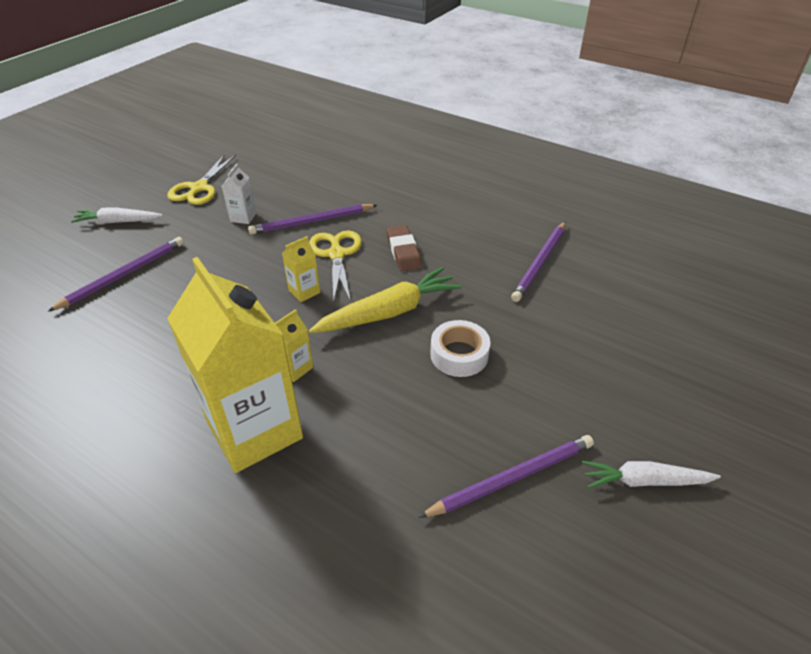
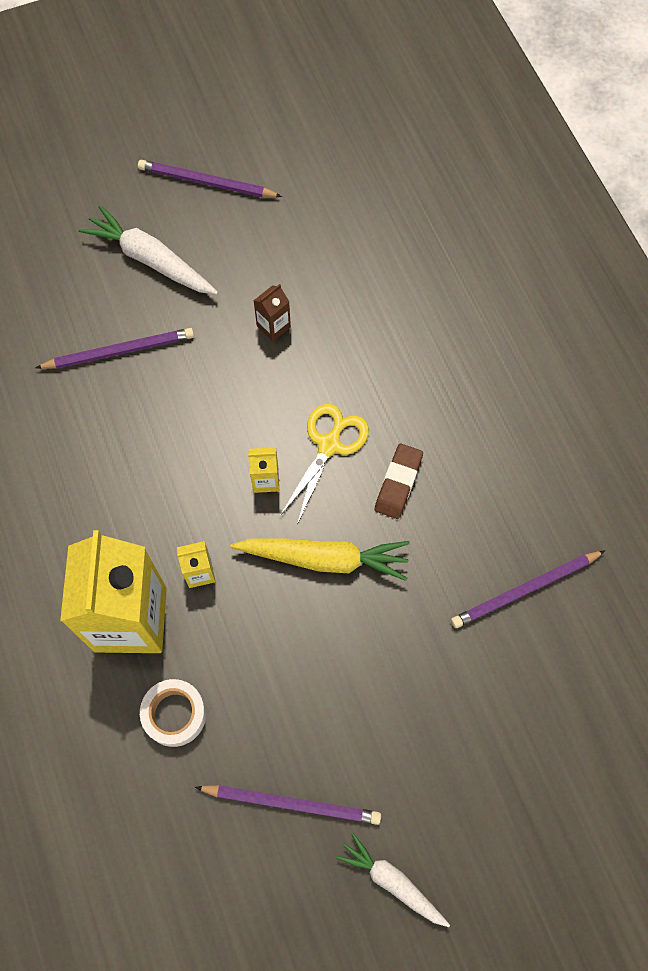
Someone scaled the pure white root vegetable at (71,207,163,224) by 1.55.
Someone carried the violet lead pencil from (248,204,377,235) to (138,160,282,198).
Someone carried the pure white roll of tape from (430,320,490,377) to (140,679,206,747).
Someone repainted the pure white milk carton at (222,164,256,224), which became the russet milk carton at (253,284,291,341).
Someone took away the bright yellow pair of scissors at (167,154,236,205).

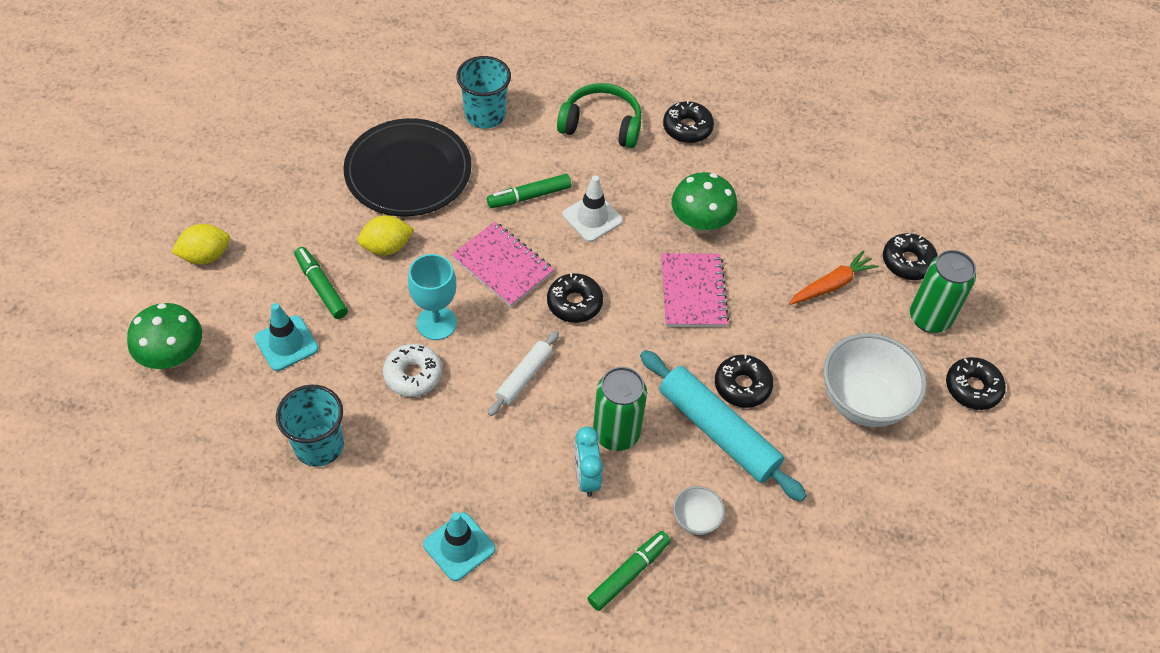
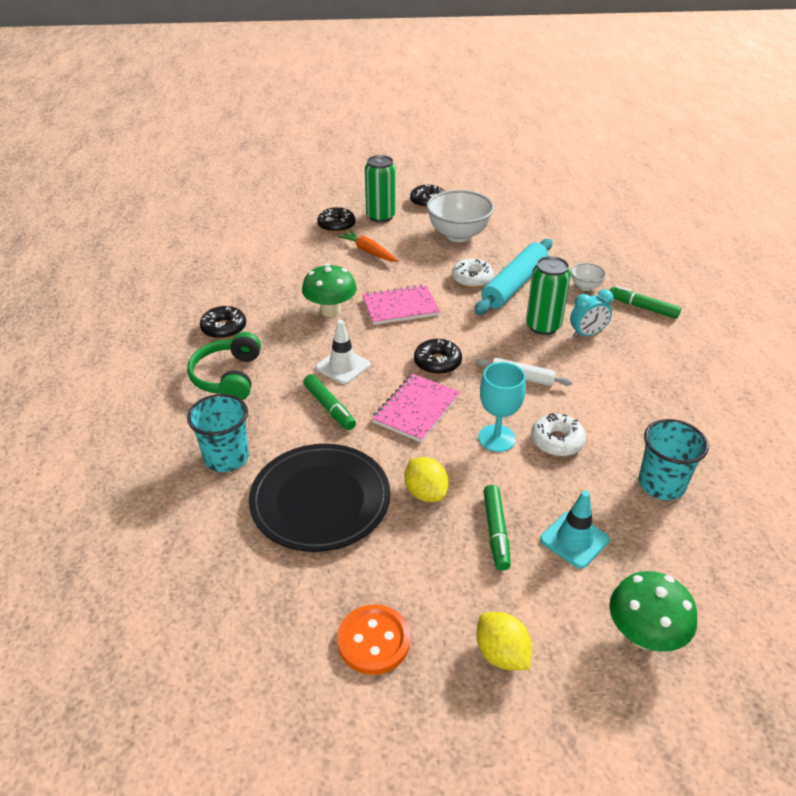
Someone put down the bright orange sewing button at (337,604,410,675).
Someone repainted the jet-black doughnut at (715,354,774,408), which became the pure white doughnut at (452,258,494,288).
Someone rotated the emerald marker at (294,247,348,319) by 45 degrees counterclockwise.
Someone took away the aqua road cone at (423,512,496,581).

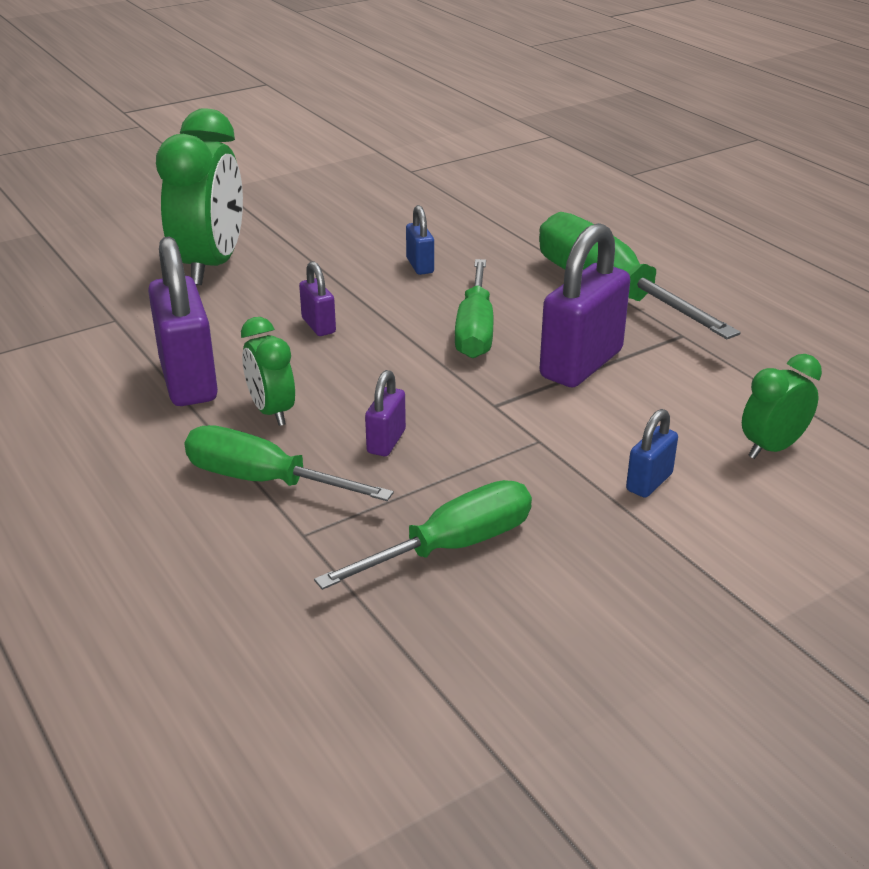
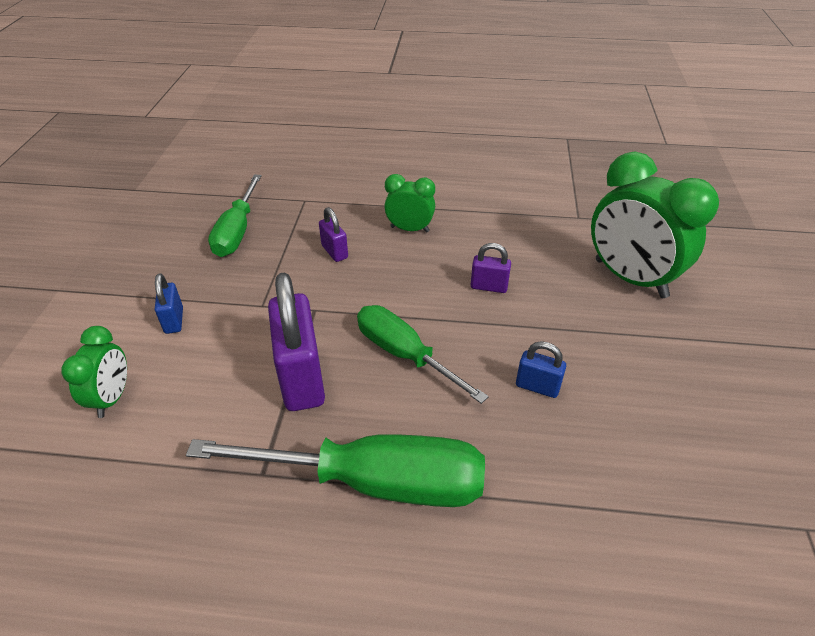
Someone took away the violet padlock at (148,237,218,406).
Someone took away the emerald flat screwdriver at (185,425,394,501).

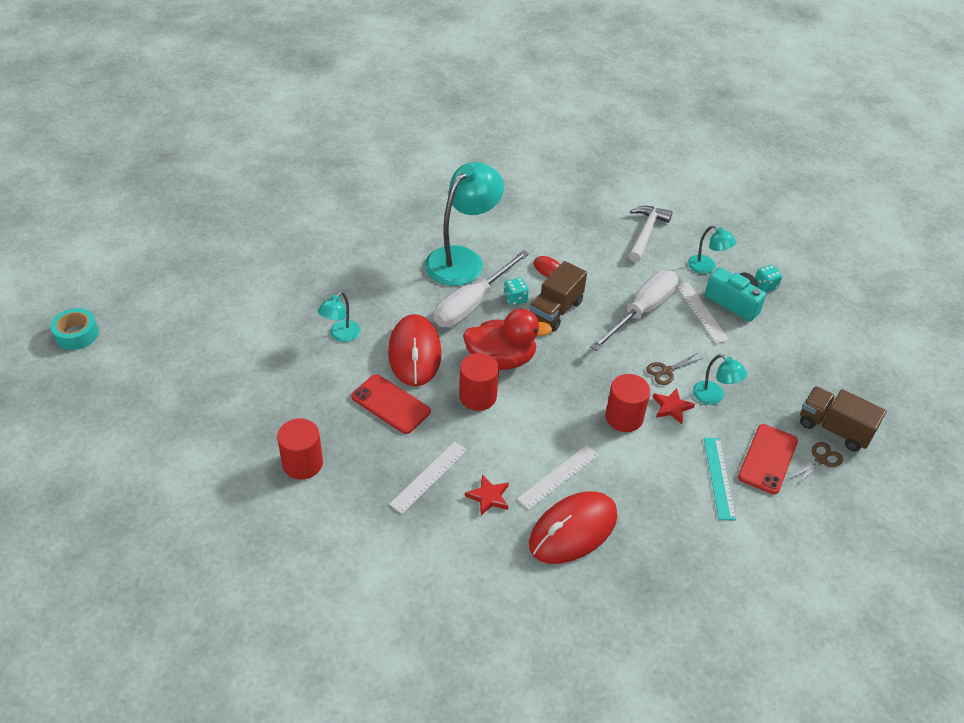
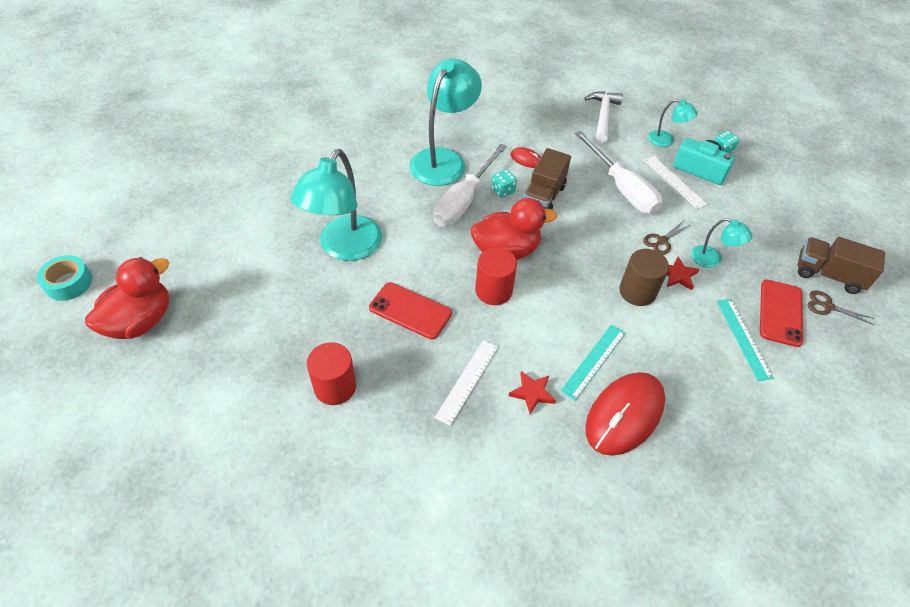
Someone put down the crimson rubber duck at (85,257,169,339).
Someone scaled the aqua reading lamp at (318,292,360,342) by 2.07.
Someone repainted the pure white measuring stick at (517,445,599,510), which became the aqua measuring stick at (561,324,625,400).
Someone rotated the pure white flat screwdriver at (590,270,678,351) by 120 degrees clockwise.
Someone repainted the crimson cylinder shape at (605,374,650,432), which became the russet cylinder shape at (619,249,669,306).
Someone rotated the russet pair of scissors at (790,442,843,484) by 105 degrees counterclockwise.
Someone took away the crimson computer mouse at (388,314,442,387).

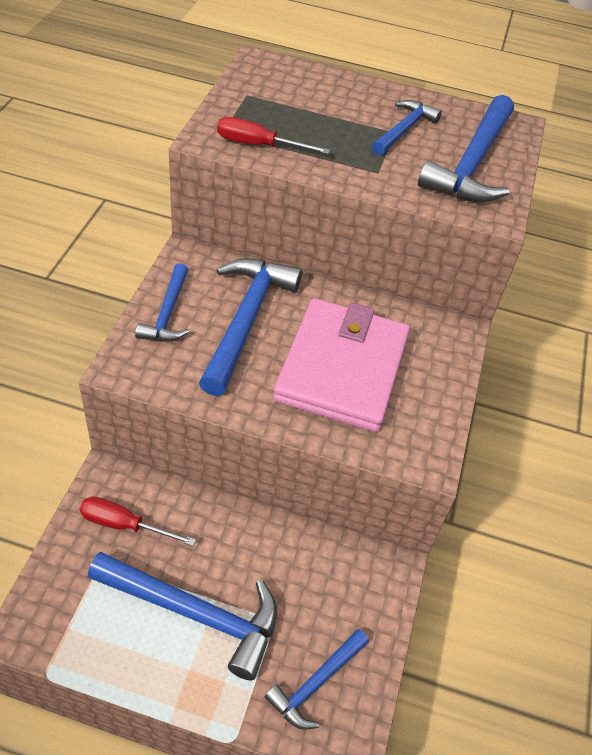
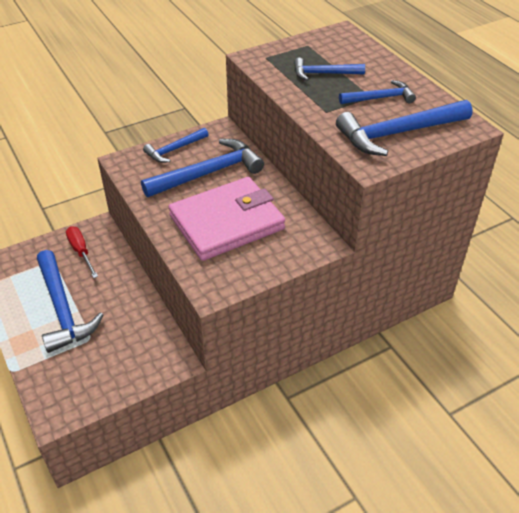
Someone carried the royal blue hammer from (265,629,369,730) to (294,58,365,81).
Someone took away the crimson flat screwdriver at (217,117,330,154).

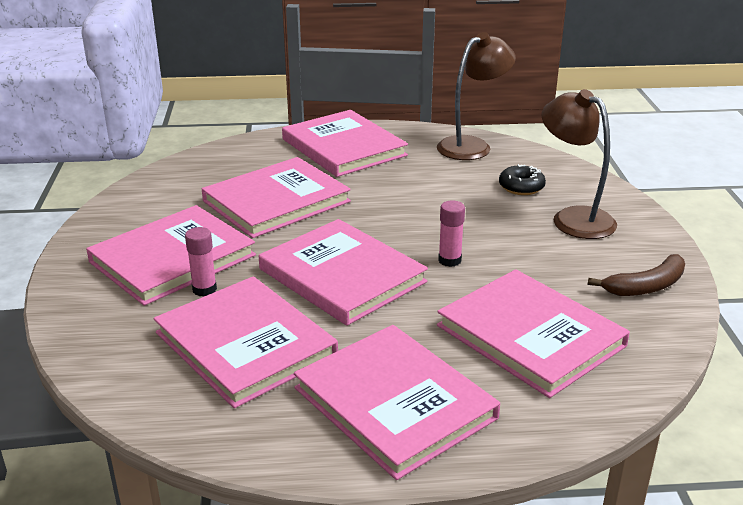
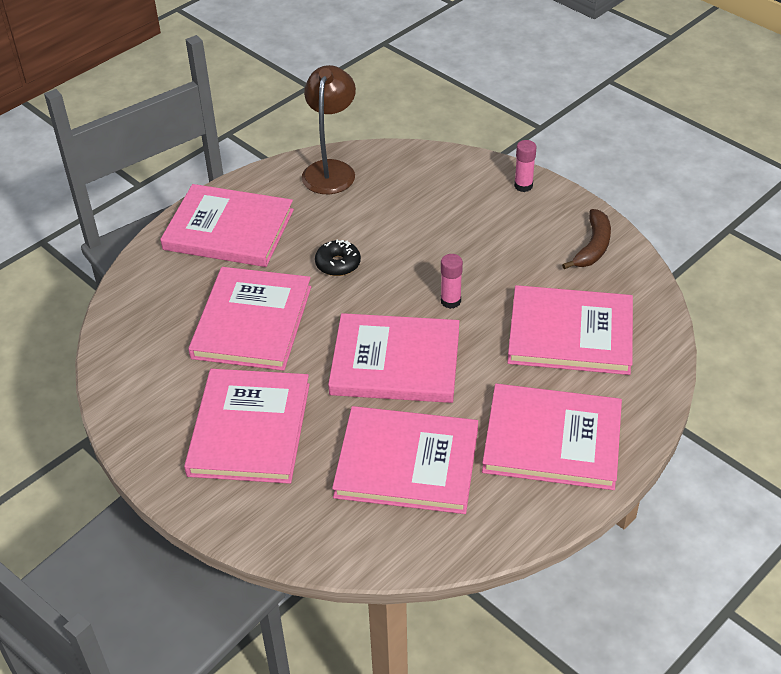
Someone carried the jet-black doughnut from (499,164,546,195) to (315,240,361,276).
Someone carried the pink glue from (185,227,217,297) to (514,140,537,192).
Someone took away the russet reading lamp at (542,89,617,239).

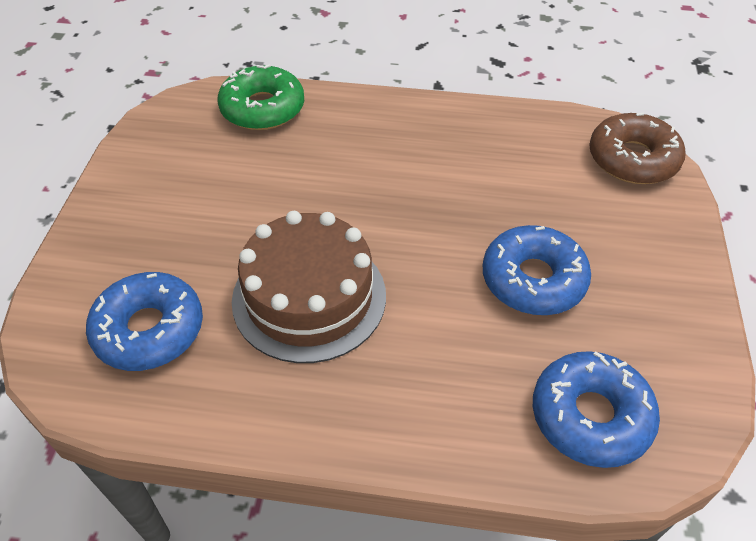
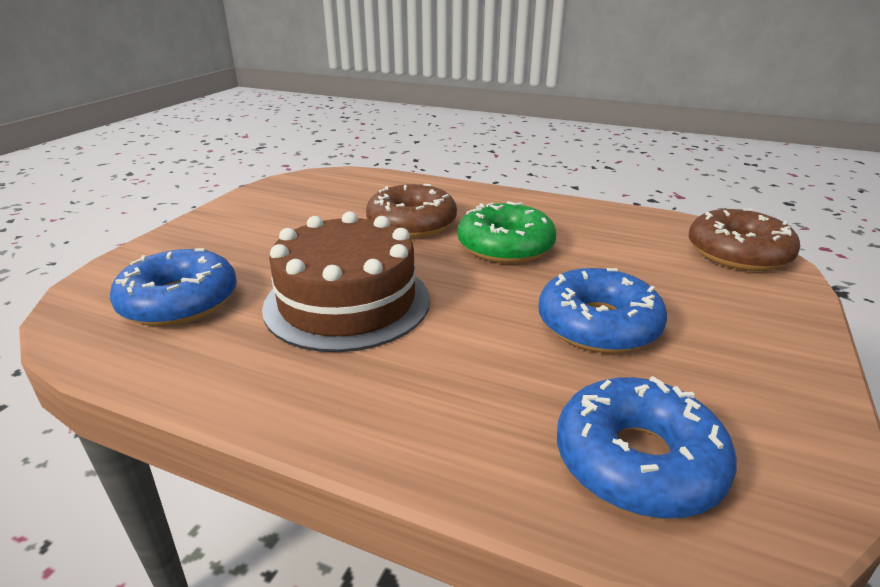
Someone put down the russet doughnut at (366,184,457,238).
Someone carried the emerald doughnut from (217,64,304,130) to (458,201,556,263).

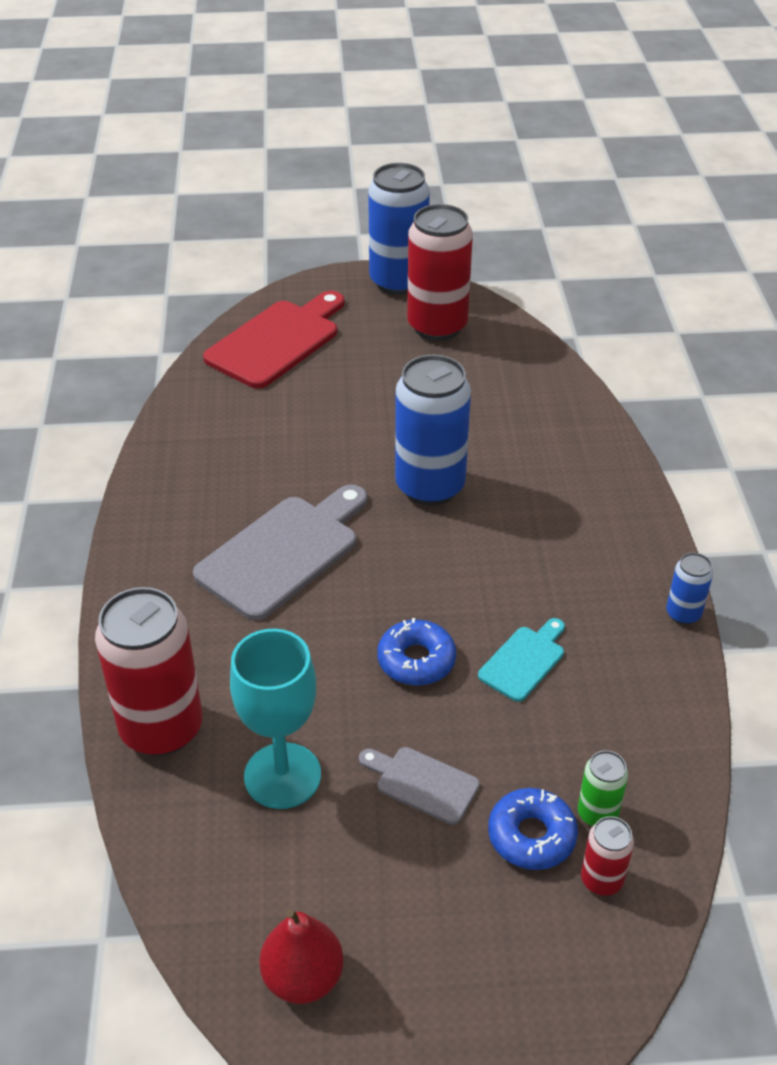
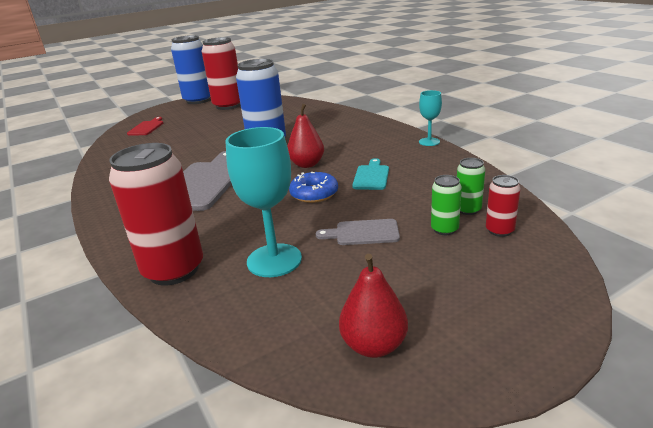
Someone scaled the crimson chopping board at (203,291,344,389) by 0.52.
Someone put down the crimson pear at (287,104,324,168).
Someone swapped the royal blue soda can at (666,553,713,625) for the aqua chalice at (419,90,442,146).
Someone swapped the royal blue doughnut at (488,788,578,870) for the emerald soda can at (431,175,462,235).

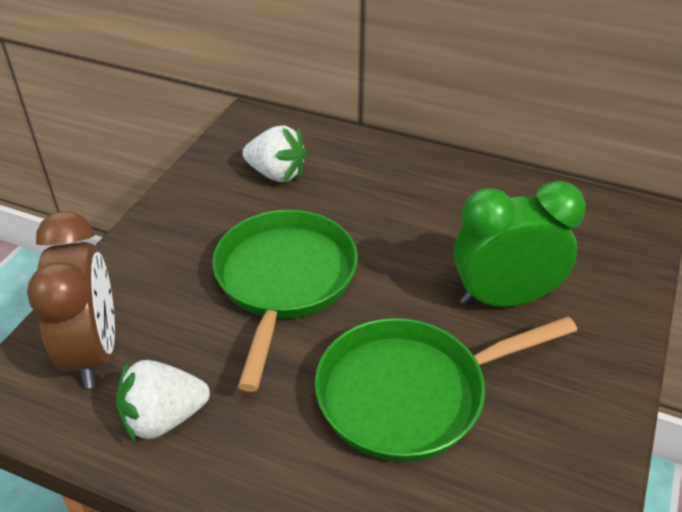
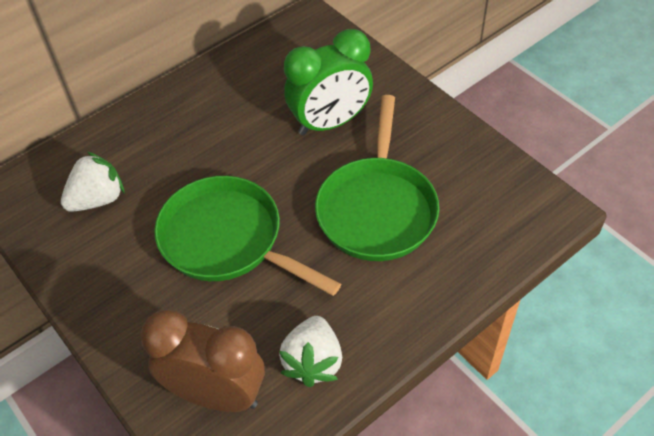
Someone rotated the emerald bedside clock at (454,181,586,307) by 135 degrees counterclockwise.

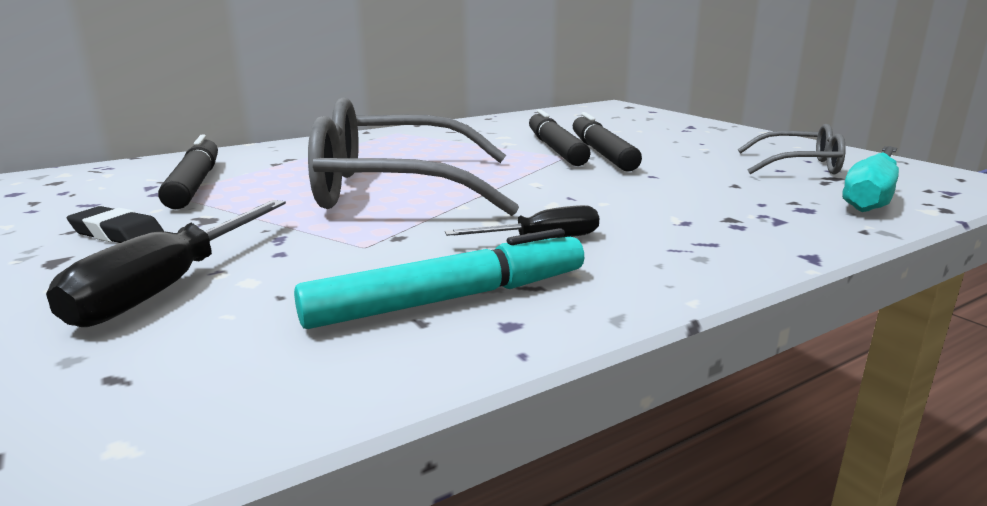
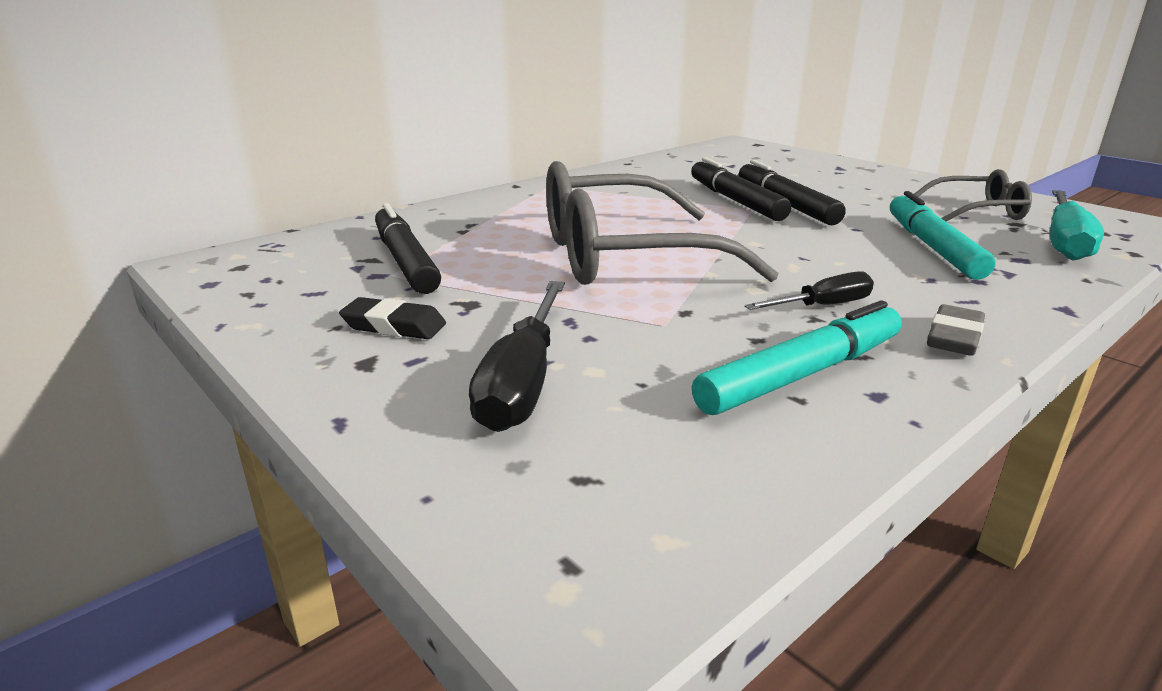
Someone put down the aqua marker at (890,191,996,280).
Someone put down the grey eraser at (927,304,985,356).

